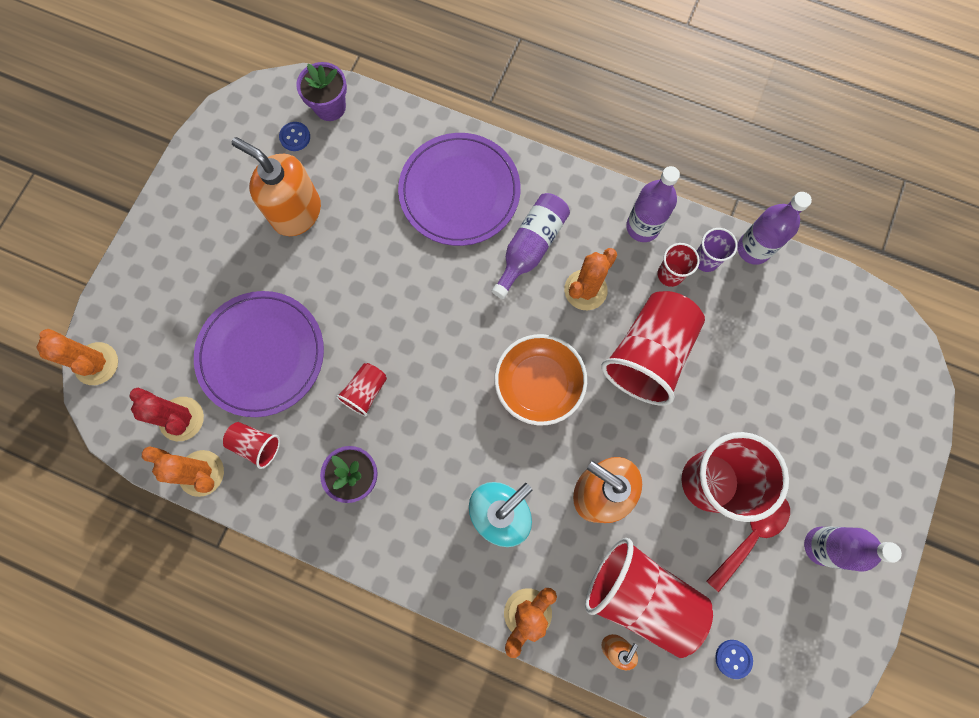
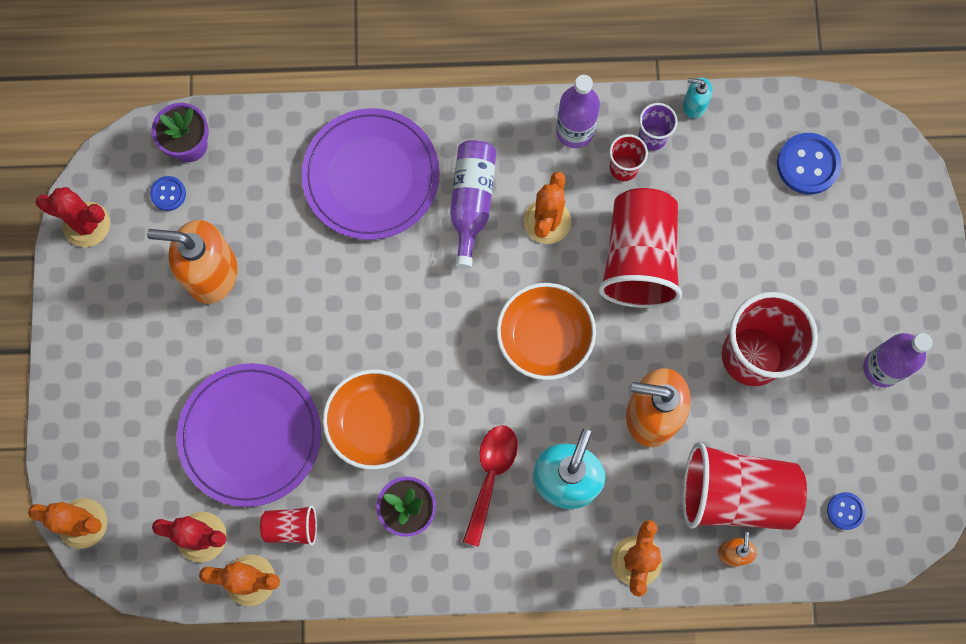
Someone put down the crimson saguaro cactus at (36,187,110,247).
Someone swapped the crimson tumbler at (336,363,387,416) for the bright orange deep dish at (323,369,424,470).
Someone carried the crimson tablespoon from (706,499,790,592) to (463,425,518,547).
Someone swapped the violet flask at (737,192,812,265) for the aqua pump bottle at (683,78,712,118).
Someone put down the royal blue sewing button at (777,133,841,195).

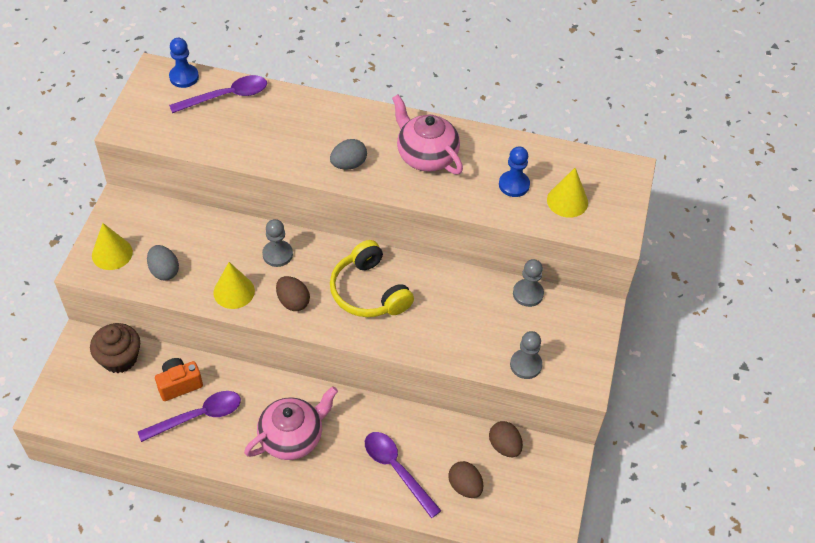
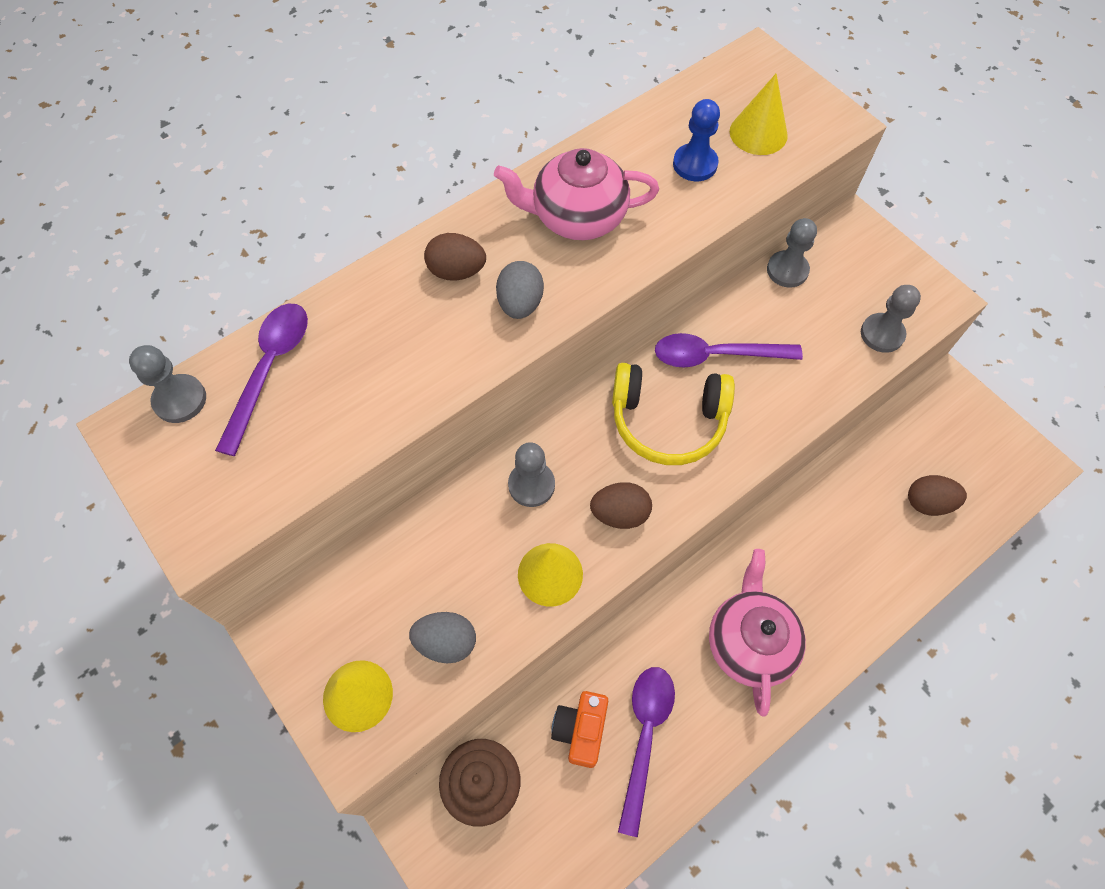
Someone repainted the royal blue chess pawn at (169,38,199,88), which became the grey chess pawn at (129,345,206,423).
Someone carried the russet egg from (489,421,523,457) to (424,233,486,281).
Someone carried the violet tablespoon from (365,432,442,518) to (655,333,803,367).

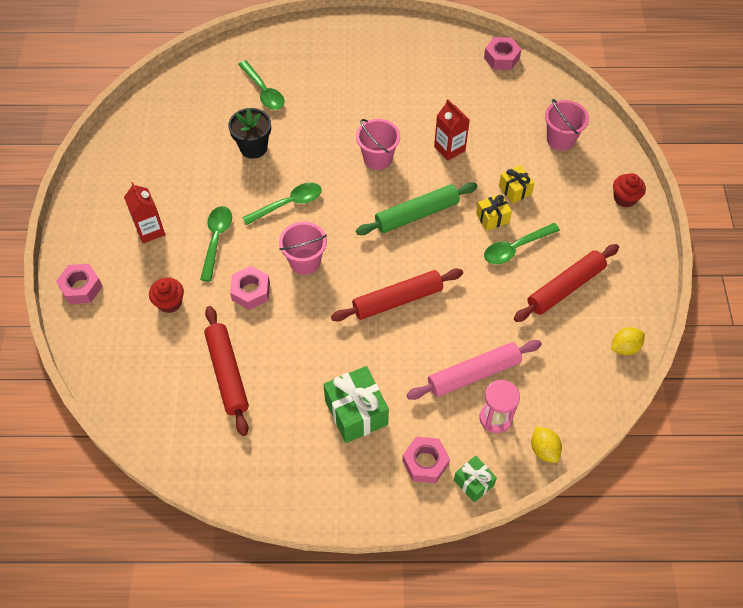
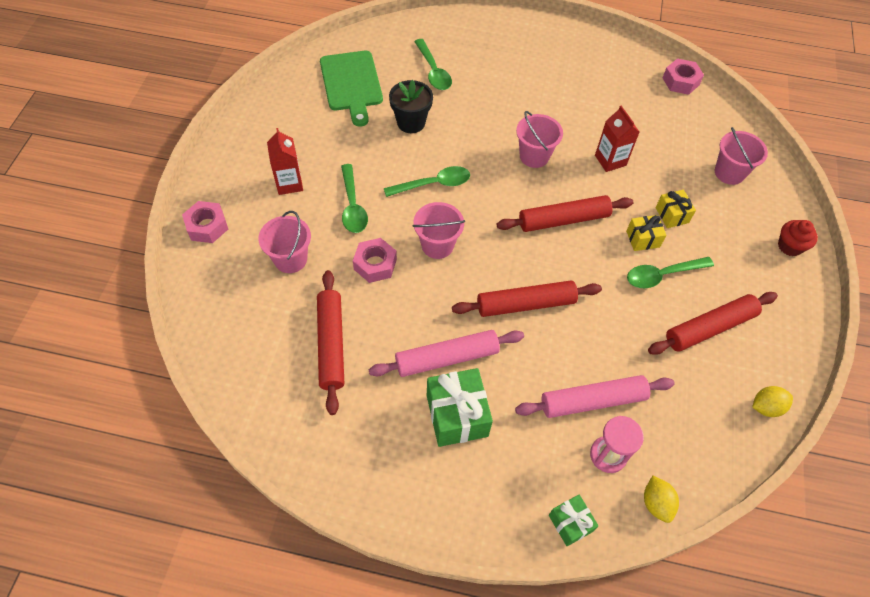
Someone swapped the crimson fairy cake at (149,277,184,313) for the pink sand bucket at (258,211,311,273).
Someone put down the emerald chopping board at (320,51,383,126).
Someone rotated the emerald tablespoon at (200,206,232,282) by 150 degrees clockwise.
Someone put down the pink dough roller at (369,330,524,377).
Someone repainted the emerald dough roller at (356,182,477,235), which became the crimson dough roller at (497,195,633,232).
Someone took away the pink nut at (402,437,450,483).

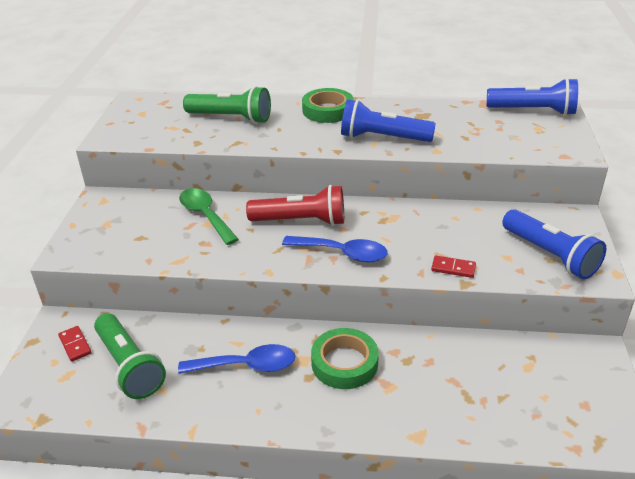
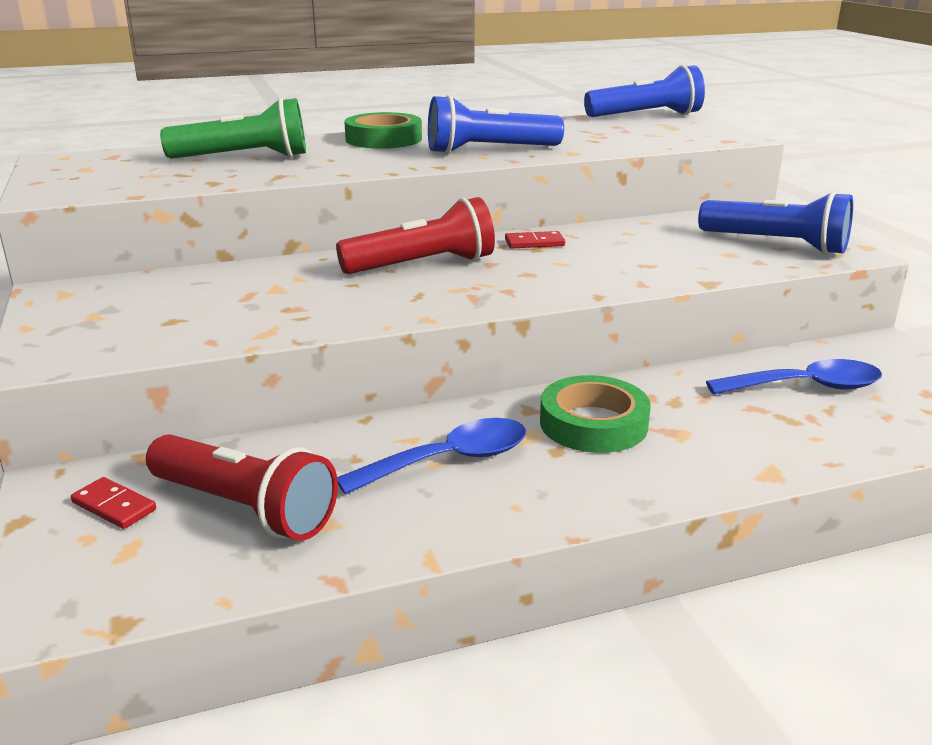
Someone repainted the emerald flashlight at (94,313,166,399), which became the crimson flashlight at (146,434,338,541).
Someone carried the crimson domino from (431,256,476,278) to (505,231,565,249).
Someone carried the royal blue tablespoon from (282,236,388,262) to (706,359,882,394).
Someone took away the emerald tablespoon at (179,188,239,245).

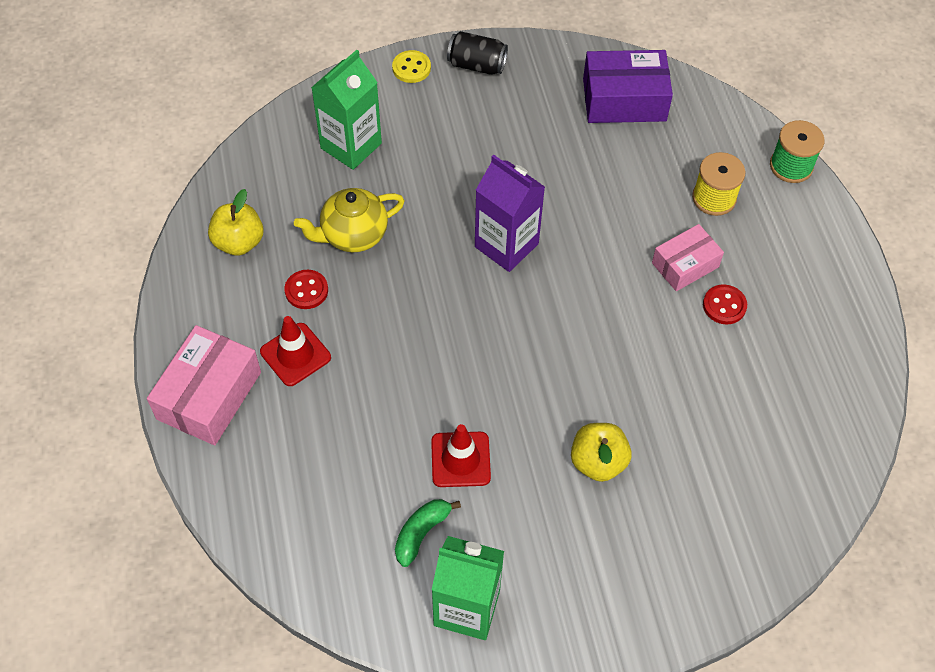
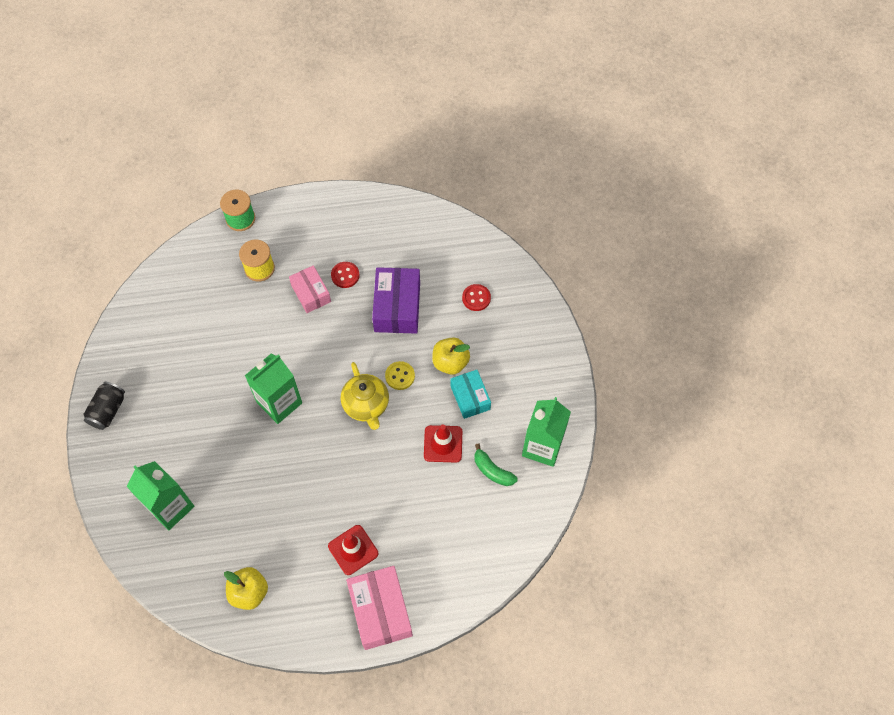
Someone repainted the violet milk carton at (475,155,545,272), which became the emerald milk carton at (245,354,302,424).
Someone carried the bright yellow teapot from (294,188,404,252) to (341,362,389,430).
Someone rotated the pink box at (147,325,261,445) by 45 degrees clockwise.
Someone carried the violet box from (583,50,673,123) to (372,267,420,334).
Someone carried the bright yellow sewing button from (392,50,431,83) to (385,361,415,390).
Someone put down the aqua box at (451,370,491,419).
Someone carried the crimson sewing button from (285,270,328,309) to (462,284,491,311).

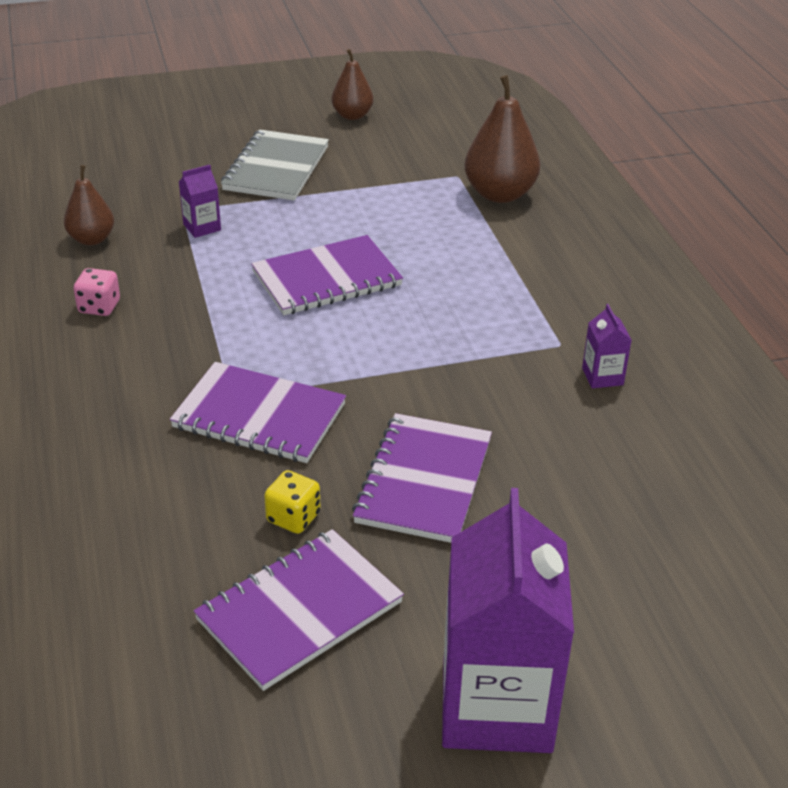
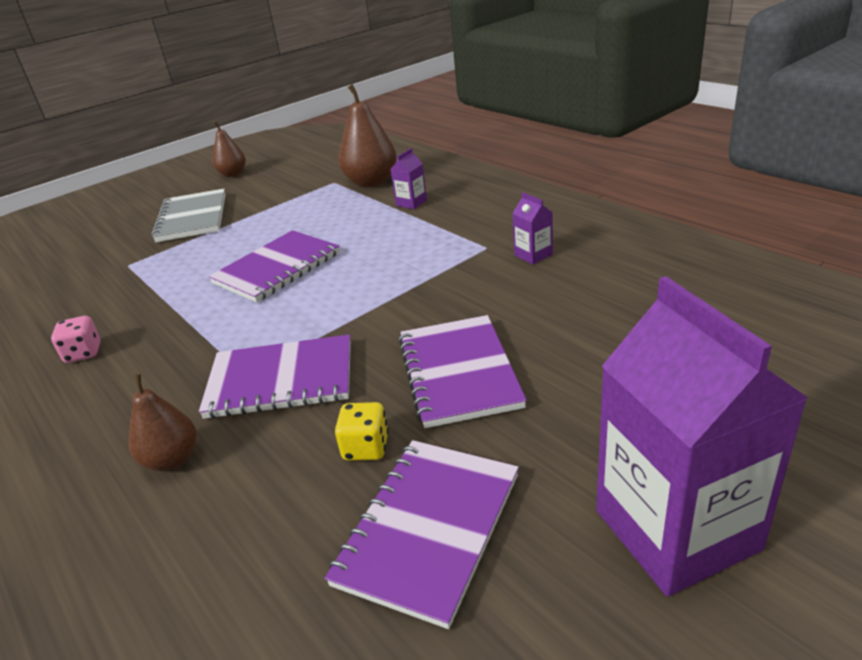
Someone carried the russet pear from (64,165,114,245) to (129,374,197,471).
Someone carried the violet milk carton from (179,165,221,238) to (390,148,427,209).

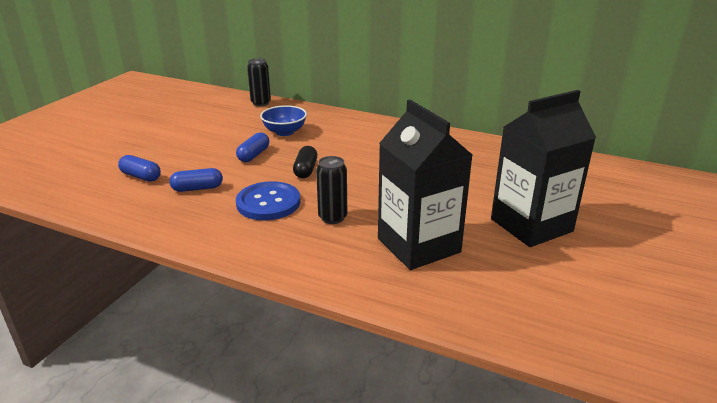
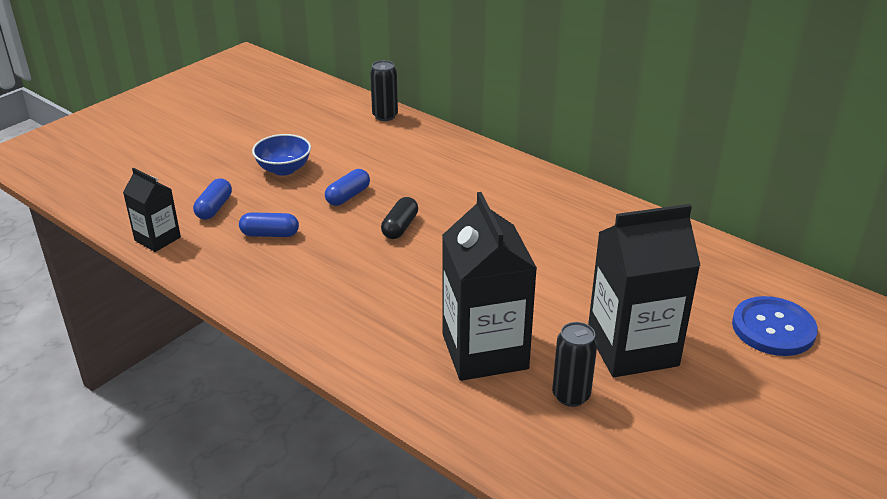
Someone put down the jet-black milk carton at (123,168,181,252).
Someone rotated the royal blue pill shape at (118,155,161,182) by 60 degrees clockwise.
Someone carried the royal blue deep dish from (260,105,307,136) to (252,134,311,176).
Someone carried the jet-black soda can from (316,156,347,224) to (552,322,598,407).
Someone carried the royal blue sewing button from (236,181,300,220) to (732,296,818,356).

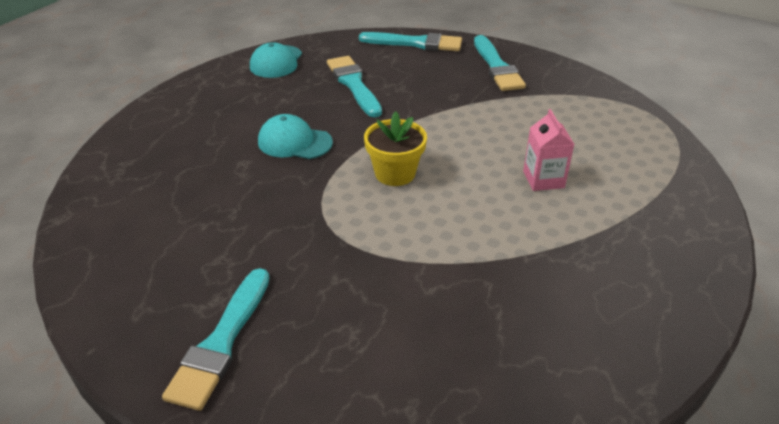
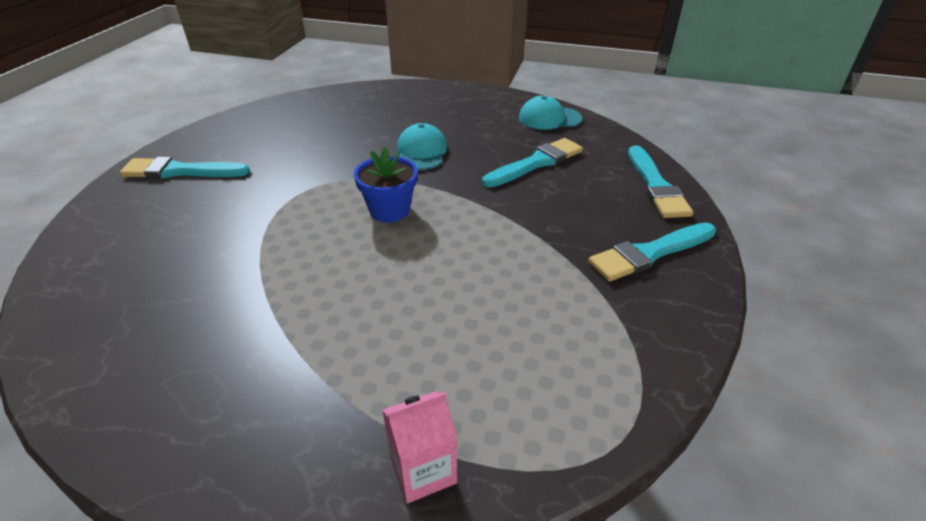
Someone repainted the bright yellow potted plant at (364,111,427,186), which became the royal blue potted plant at (354,147,418,222).
Someone carried the pink milk carton from (523,109,575,191) to (383,391,457,503).

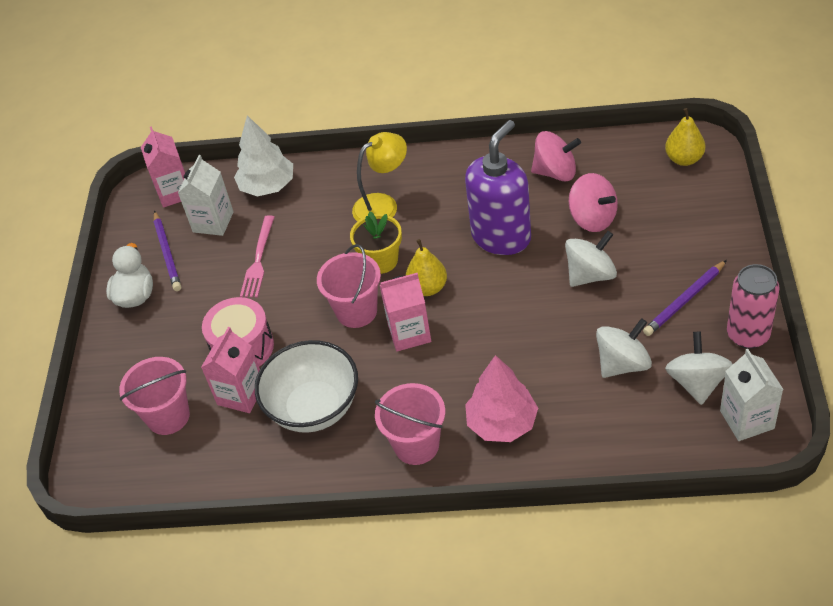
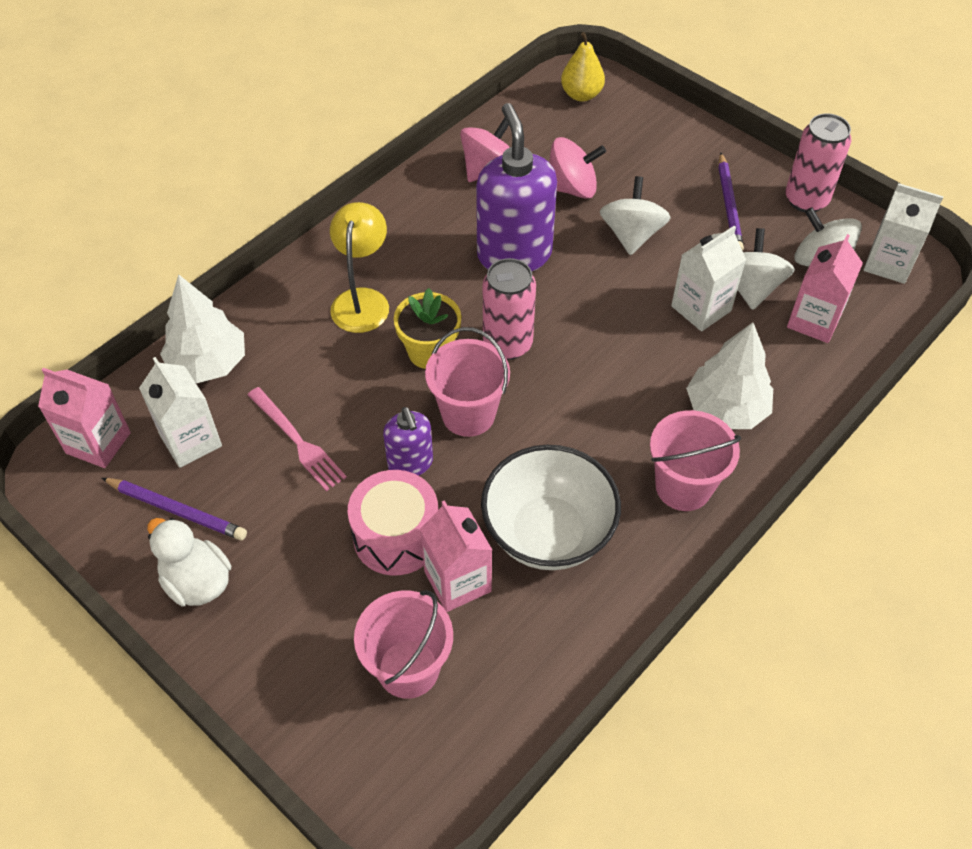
Someone put down the violet pump bottle at (383,407,433,476).
Someone swapped the bright yellow pear at (406,239,447,296) for the pink soda can at (483,258,536,360).
Someone put down the pure white milk carton at (671,226,746,331).
Someone repainted the pink fir tree at (465,355,538,442), which became the pure white fir tree at (686,322,773,429).
Someone carried the pink milk carton from (380,273,431,351) to (787,234,863,343).

